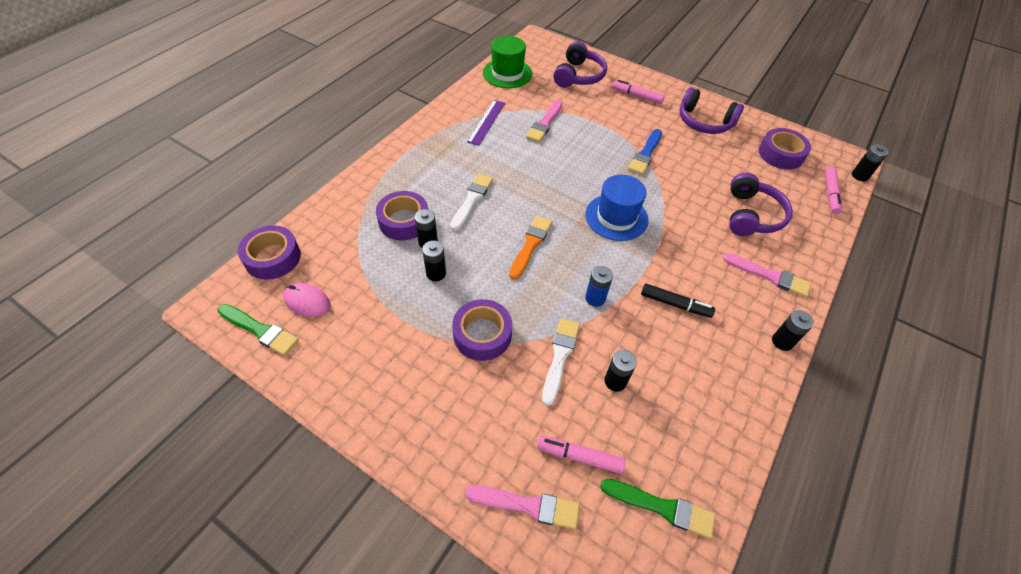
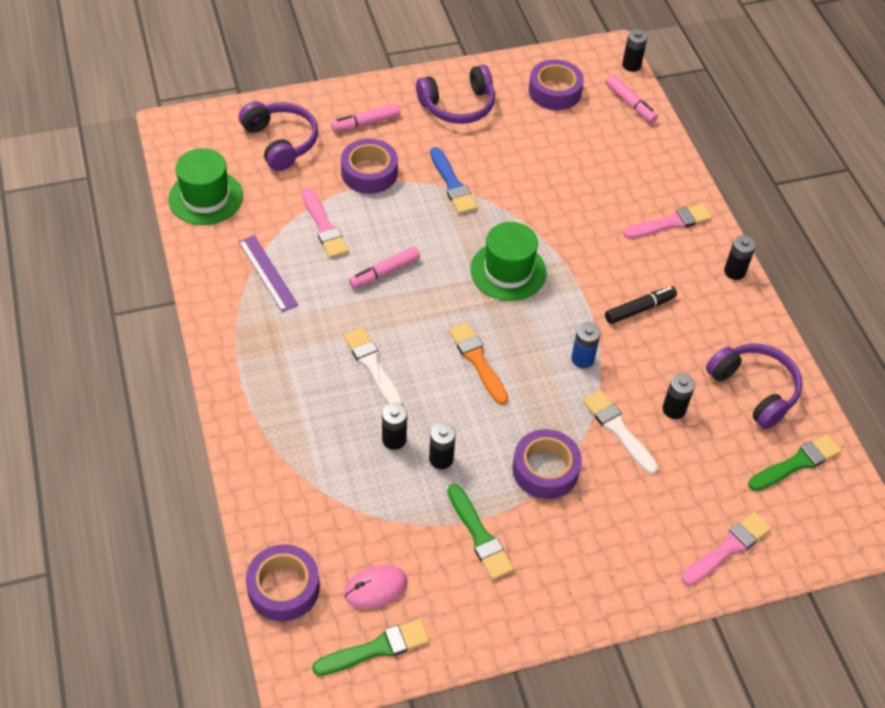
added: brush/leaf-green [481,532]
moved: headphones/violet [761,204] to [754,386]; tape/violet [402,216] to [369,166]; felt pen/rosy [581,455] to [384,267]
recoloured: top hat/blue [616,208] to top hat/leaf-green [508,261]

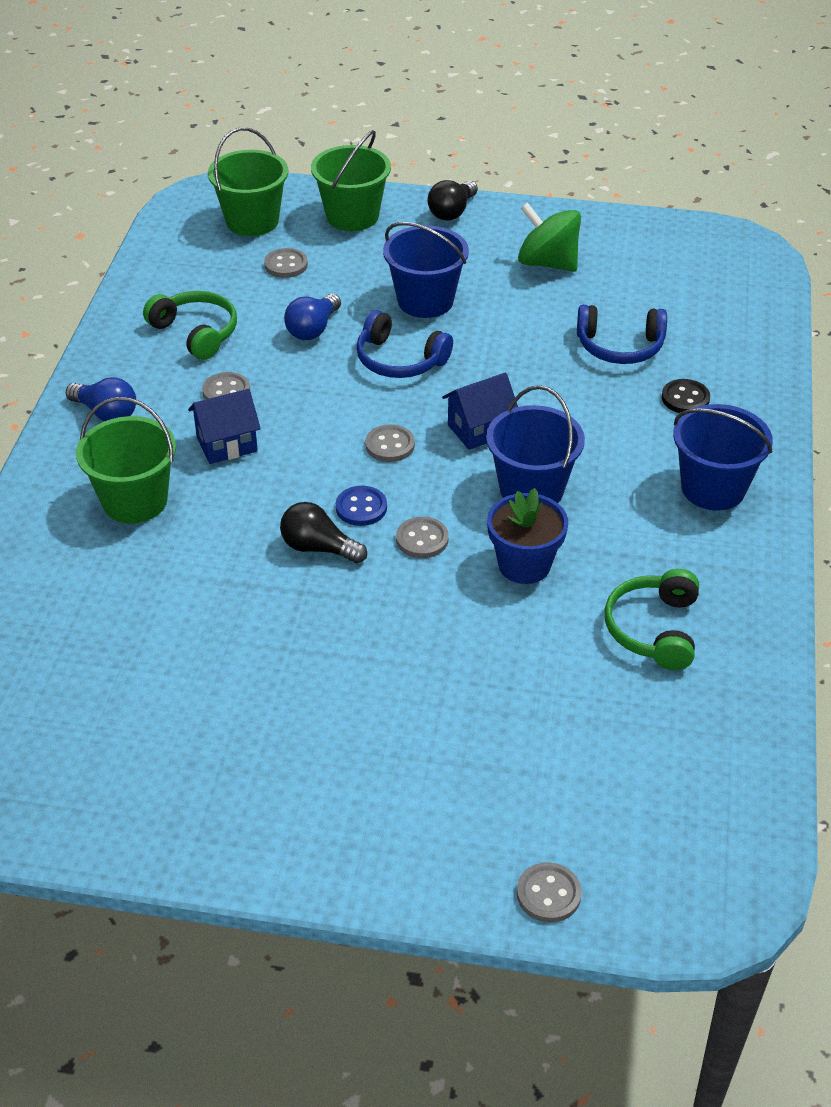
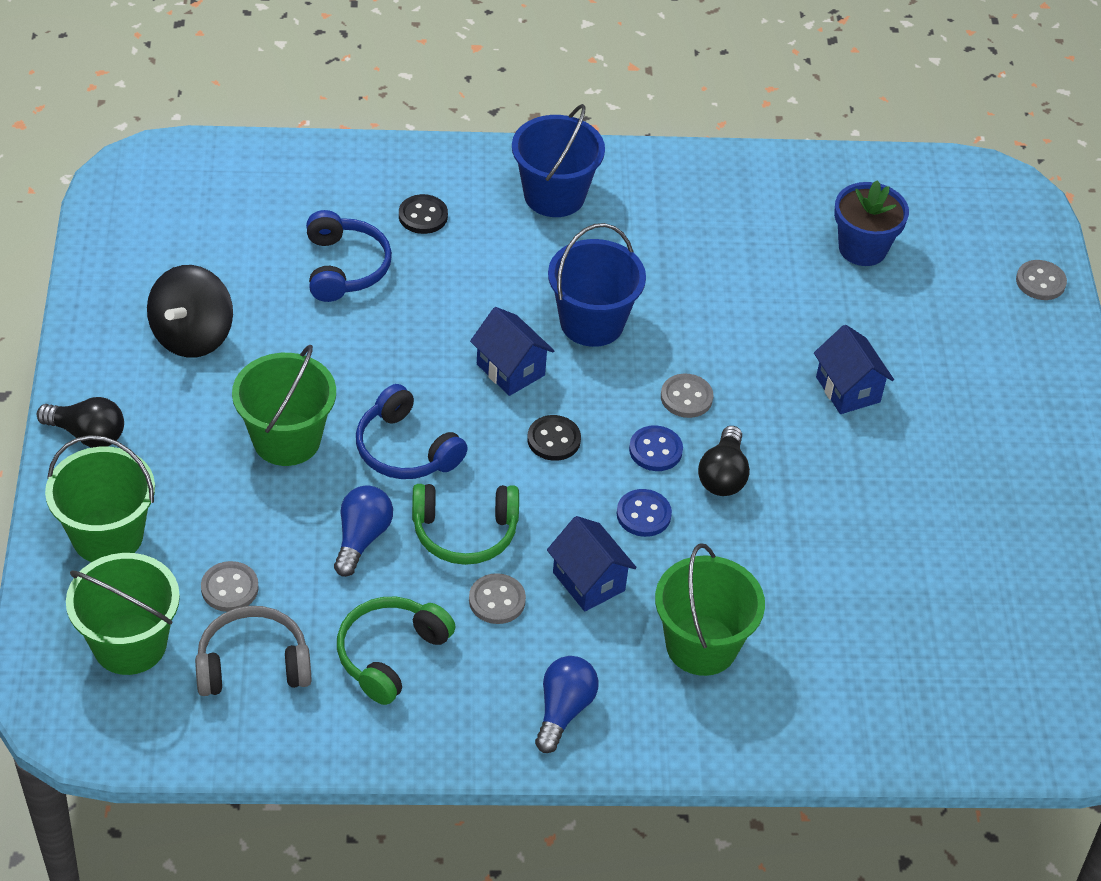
added: toy house/blue [854,369]; sewing button/blue [644,513]; headphones/ash-grey [253,651]
moved: plant pot/blue [527,536] to [871,223]; headphones/leaf-green [651,619] to [465,524]
recoloured: whirligig/leaf-green [549,237] to whirligig/black [190,311]; bucket/blue [426,270] to bucket/leaf-green [284,405]; sewing button/ash-grey [390,443] to sewing button/black [554,438]
turned: lightbulb/blue [312,317] = [363,531] 90 degrees counterclockwise; headphones/blue [404,344] = [412,431] 120 degrees clockwise

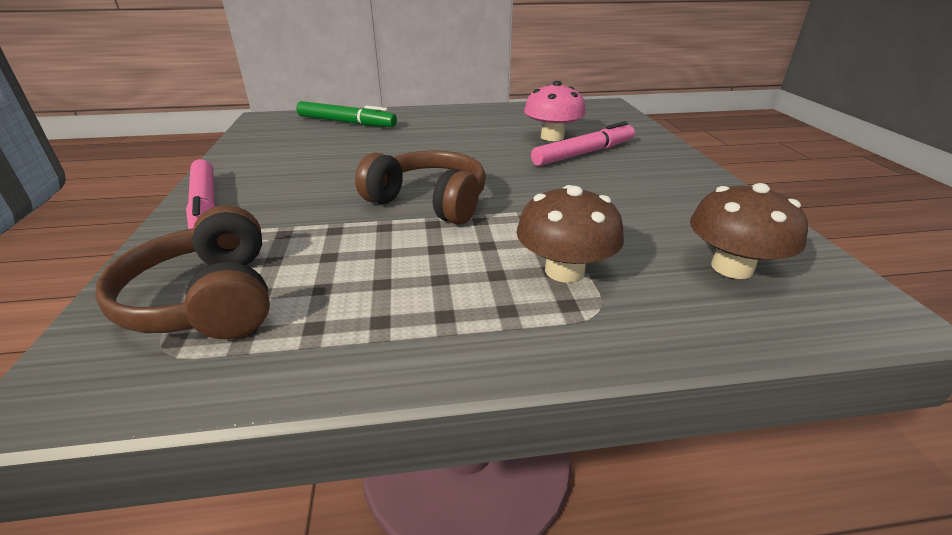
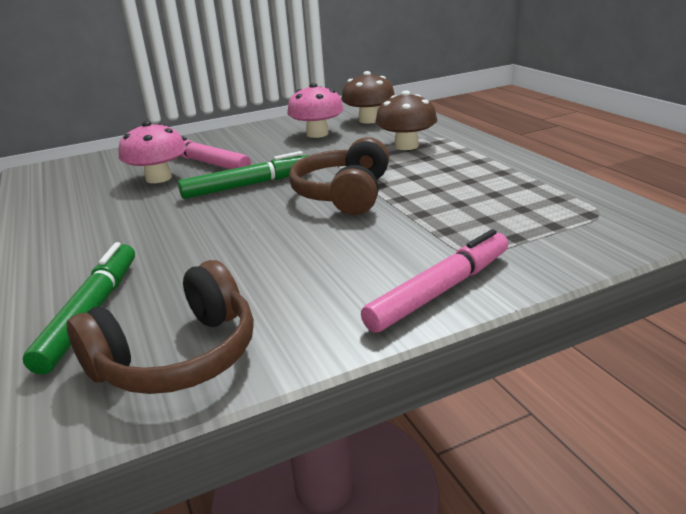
added: toadstool/rosy [315,110]; felt pen/leaf-green [244,175]
moved: headphones/brown [182,272] to [160,327]

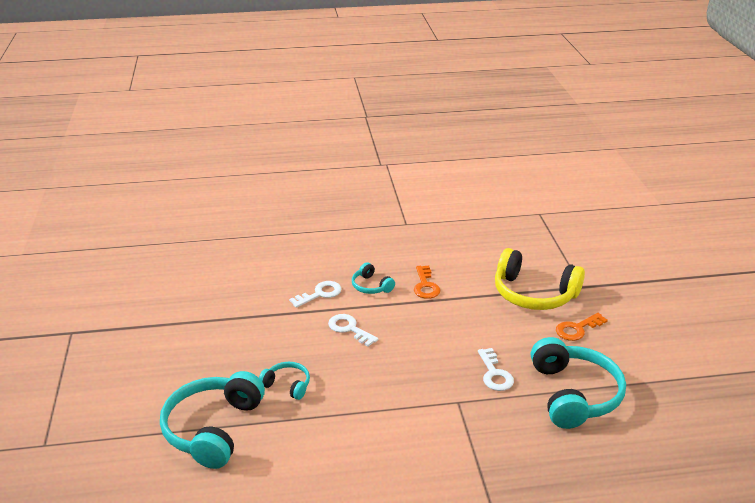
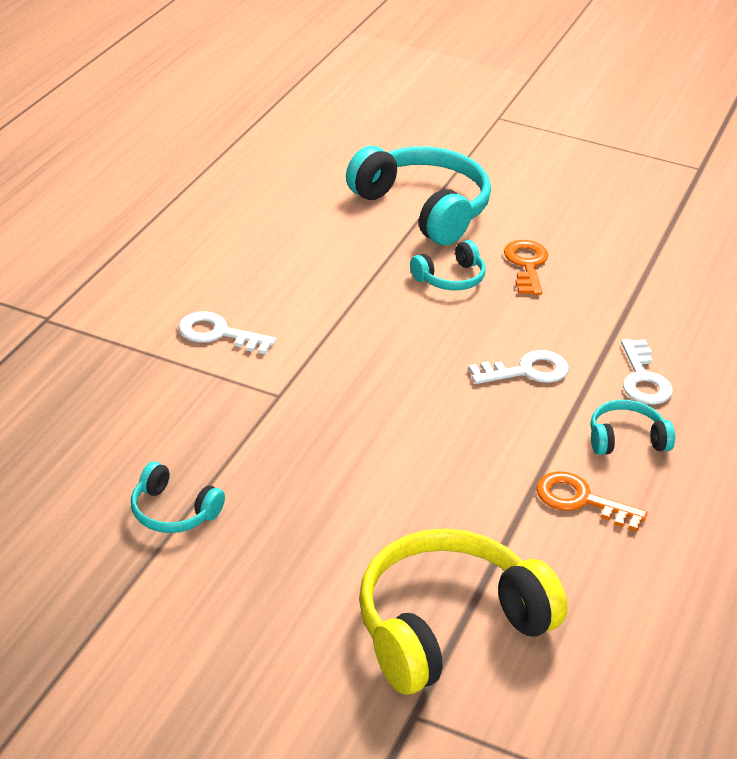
moved: key/orange-coloured [582,327] to [526,267]; key/snow-white [496,369] to [227,332]
resized: headphones/aqua [578,383] = [178,497] x0.49

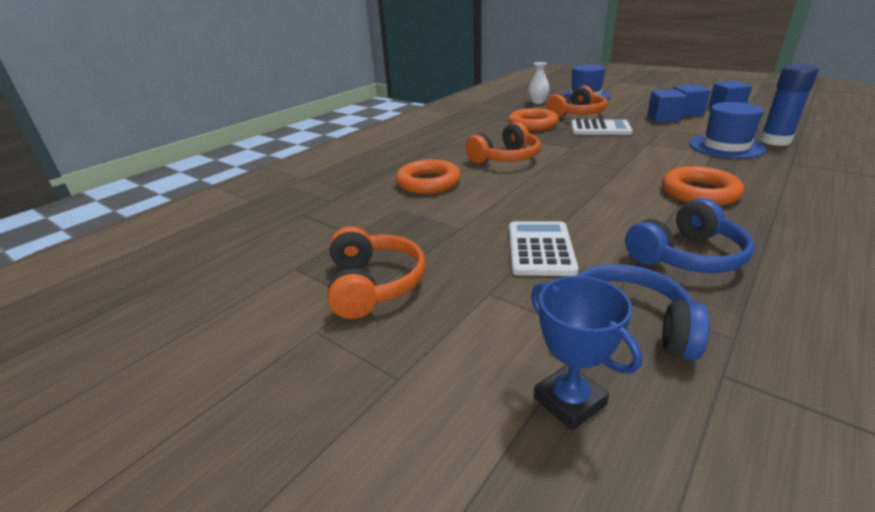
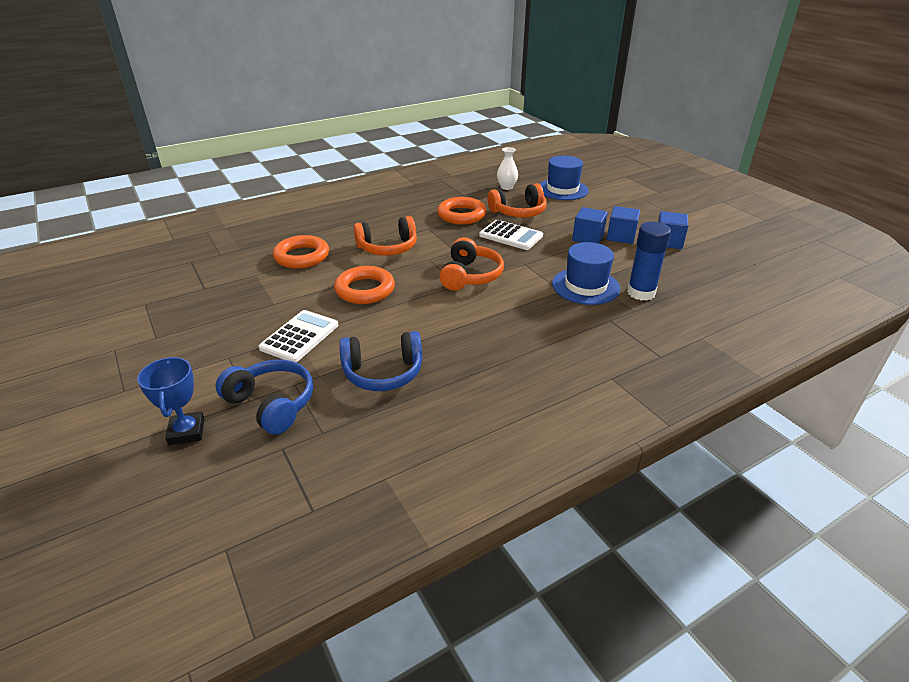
moved: torus/orange-coloured [703,186] to [364,285]; headphones/orange-coloured [376,272] to [471,264]

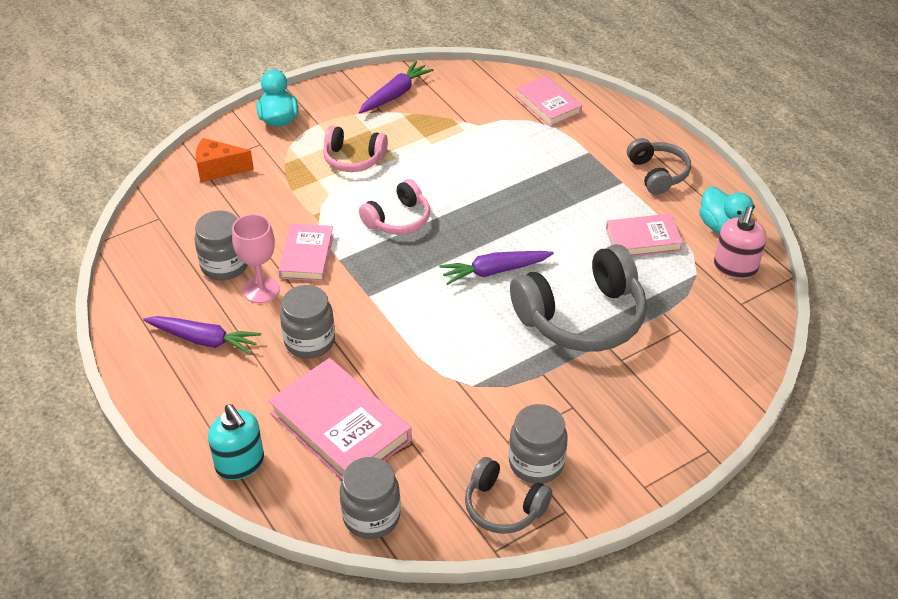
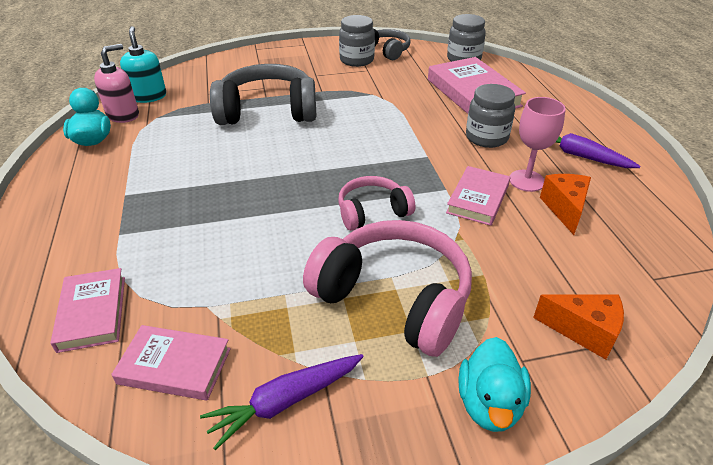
removed: headphones/ash-grey [659,166]; carrot/violet [497,268]
moved: hardback/rosy [644,235] to [171,362]; soap dispenser/aqua [236,442] to [143,64]
replaced: jar/ash-grey [221,245] to cheese/orange-coloured [565,204]
resized: headphones/rosy [355,149] = [387,288] x1.78

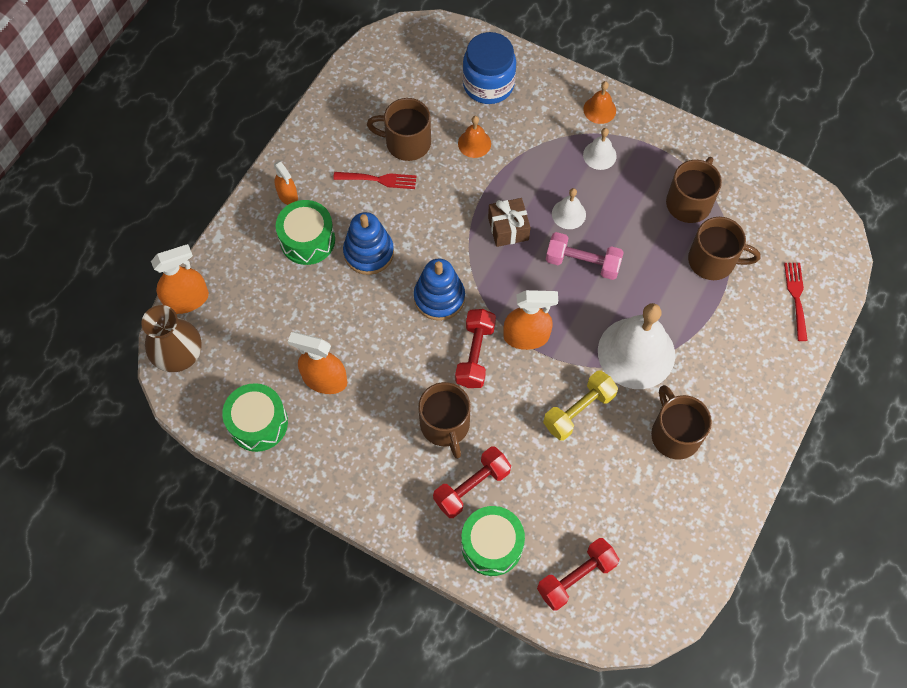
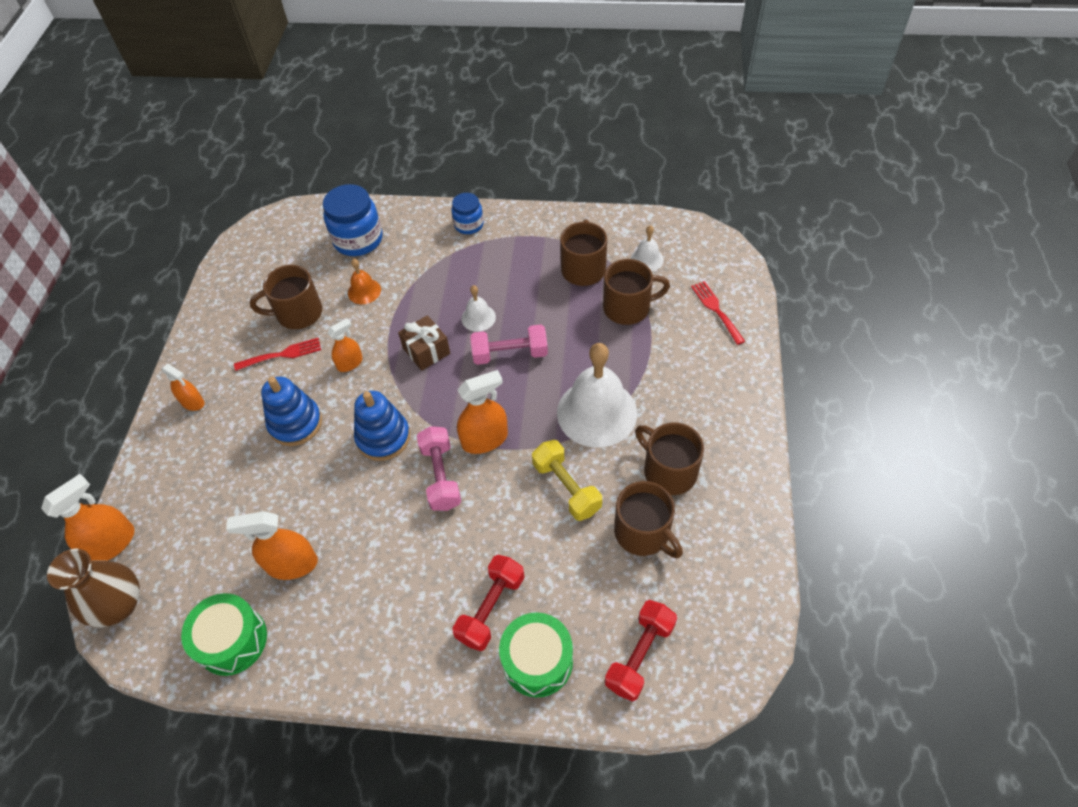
removed: toy drum/leaf-green [305,232]
added: spray cleaner/orange-coloured [345,345]
moved: bell/snow-white [600,149] to [647,248]; mug/brown [444,420] to [648,519]
replaced: bell/orange-coloured [599,102] to jar/blue [467,213]
recoloured: free weight/red [475,348] to free weight/rosy [439,468]
turned: free weight/golden [580,405] = [567,480] 60 degrees counterclockwise

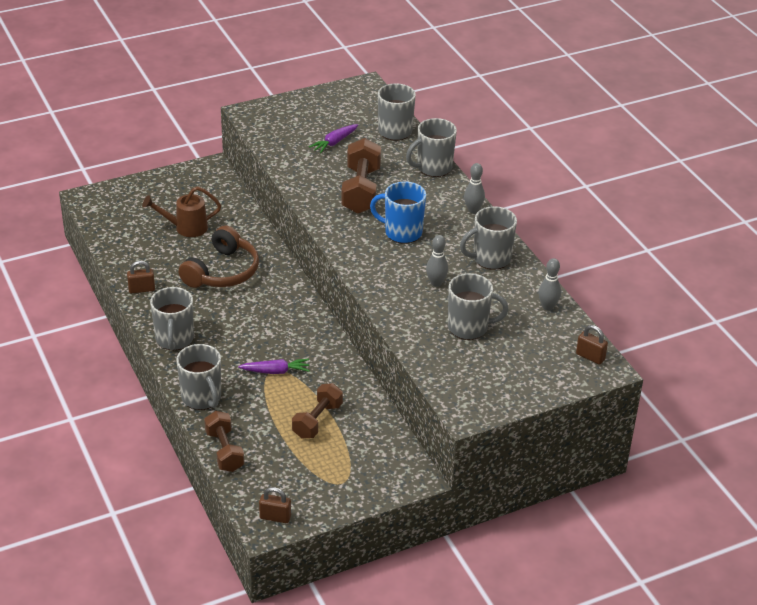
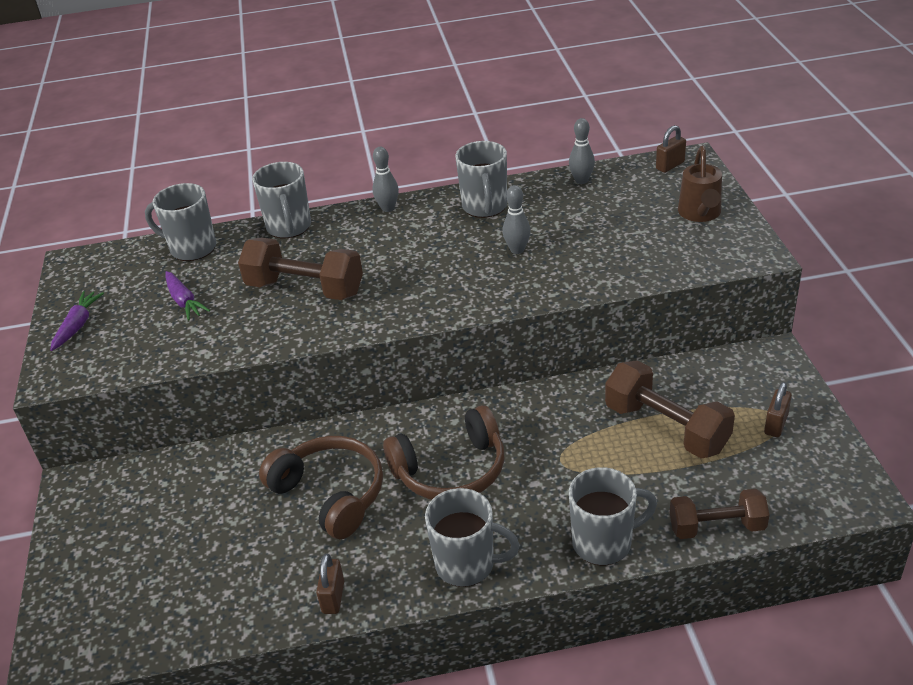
removed: mug/blue [398,213]; mug/ash-grey [478,306]
added: headphones/brown [444,452]
moved: watering can/brown [181,211] to [700,184]; carrot/violet [274,366] to [77,321]; padlock/brown [275,505] to [778,409]
resized: free weight/brown [317,411] = [670,409] x1.50

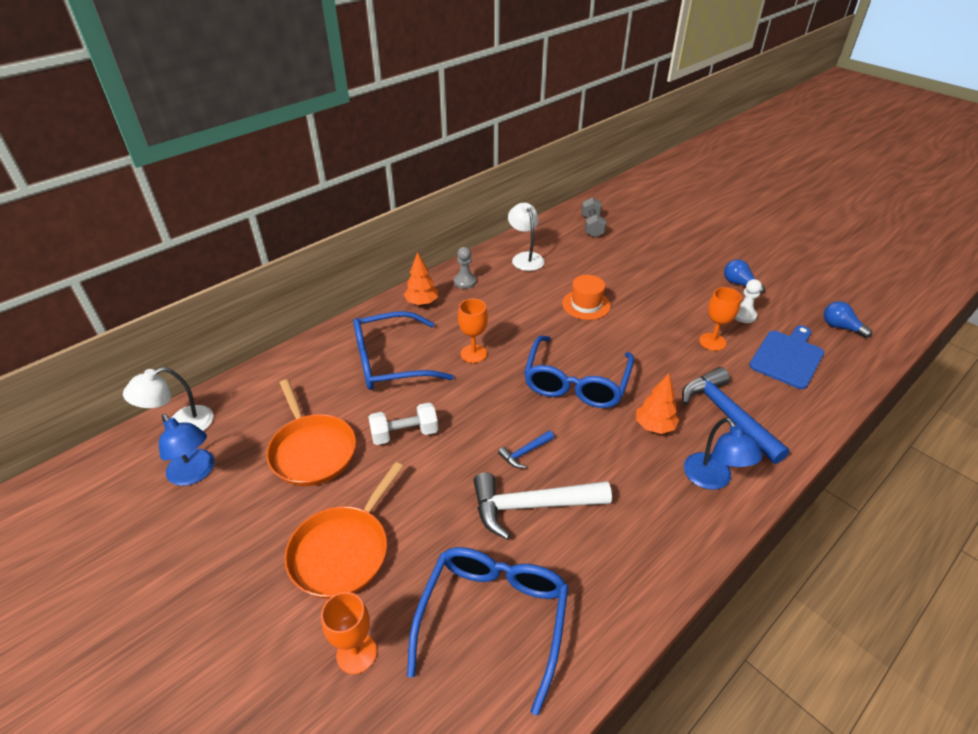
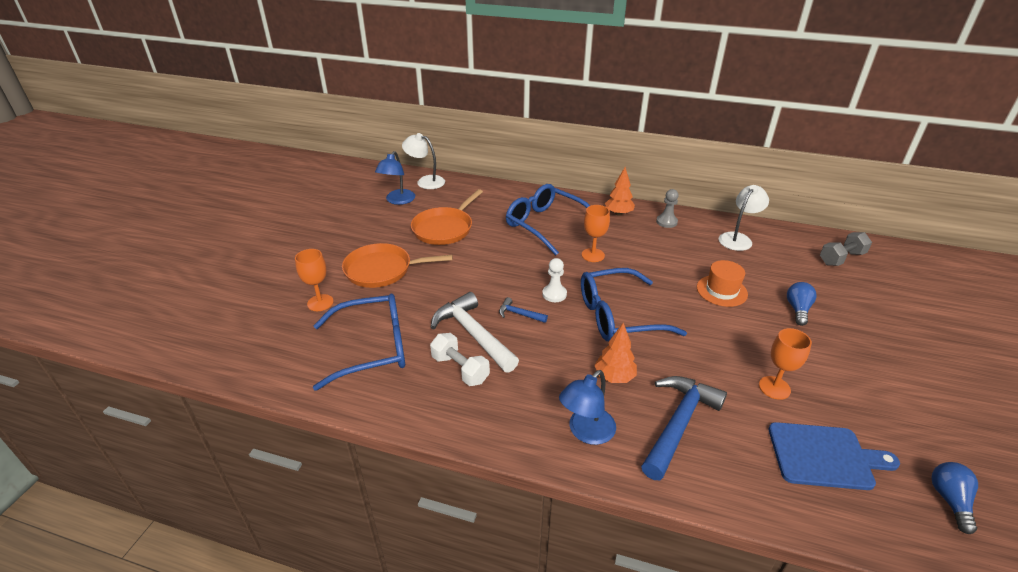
moved: lightbulb/blue [744,276] to [802,304]; chess pawn/snow-white [748,301] to [554,280]; free weight/snow-white [403,424] to [460,359]

